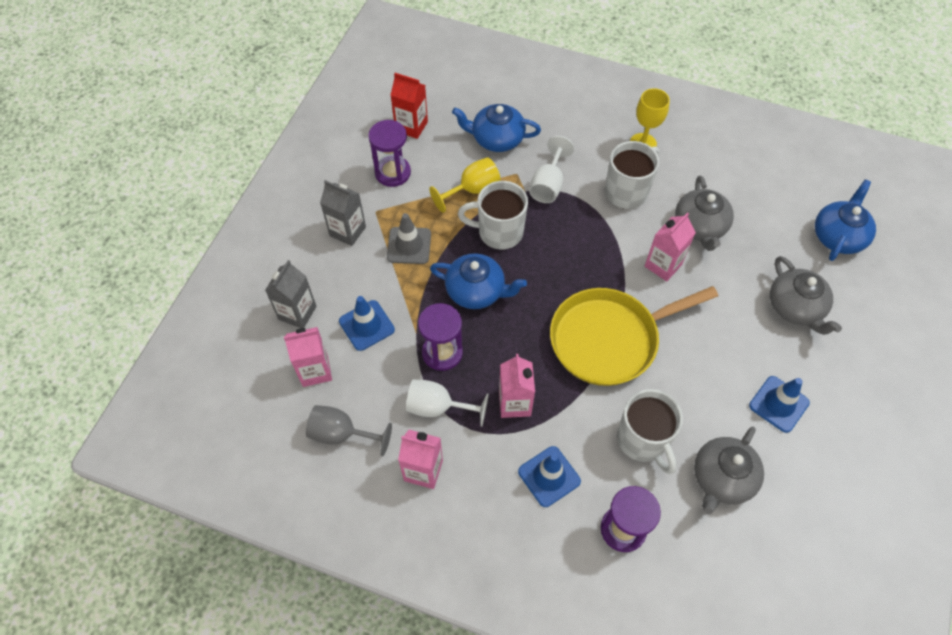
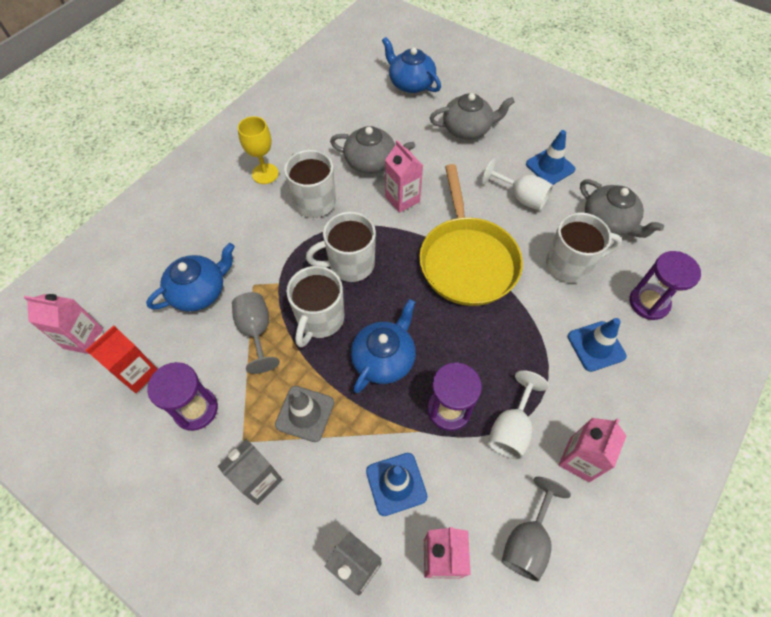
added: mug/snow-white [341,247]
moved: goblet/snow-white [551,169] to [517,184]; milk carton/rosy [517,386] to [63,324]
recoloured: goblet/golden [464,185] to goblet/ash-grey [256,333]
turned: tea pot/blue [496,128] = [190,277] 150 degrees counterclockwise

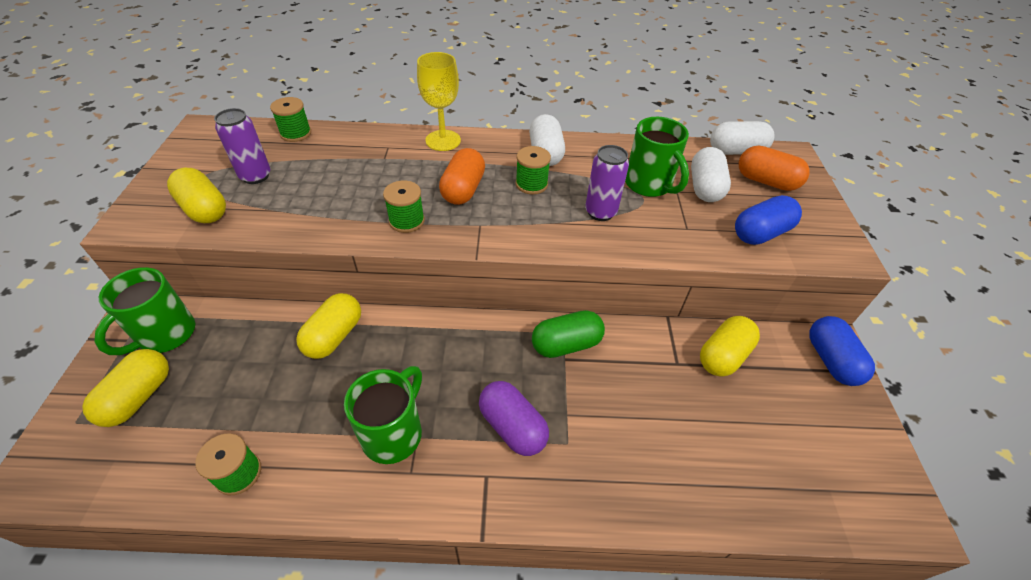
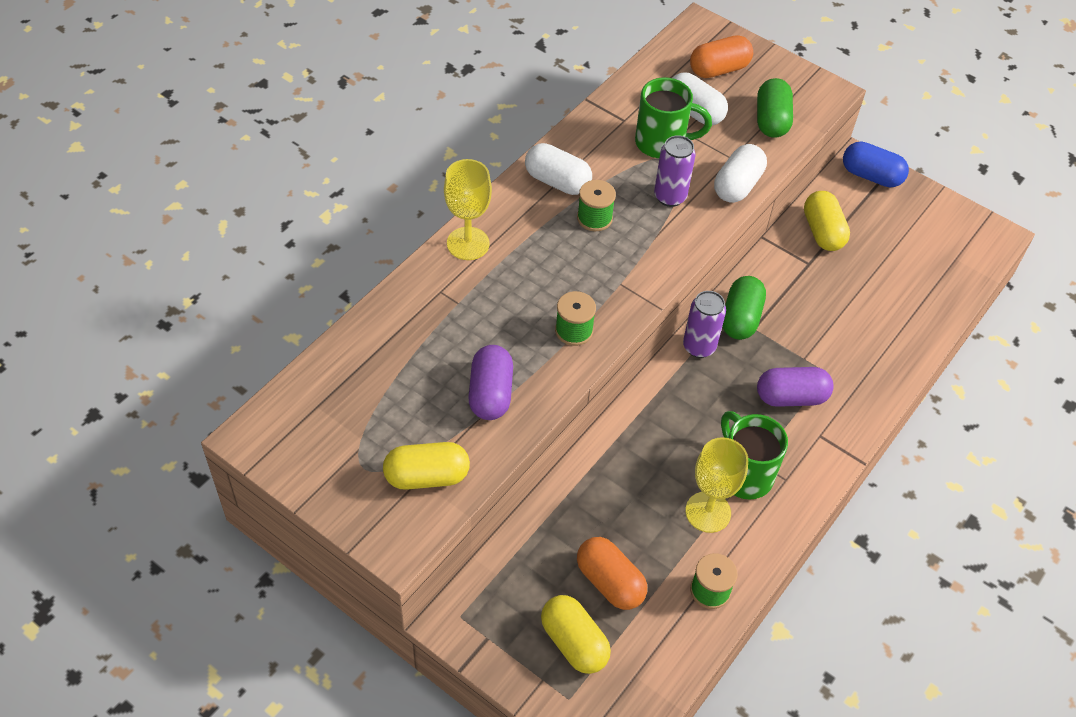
removed: spool/leaf-green [290,119]; mug/leaf-green [144,311]; pill/golden [328,326]
added: pill/violet [490,382]; goblet/golden [716,485]
moved: can/violet [242,146] to [704,324]; pill/snow-white [742,138] to [740,173]; pill/orange-coloured [462,176] to [612,573]
recoloured: pill/blue [768,220] to pill/leaf-green [775,108]

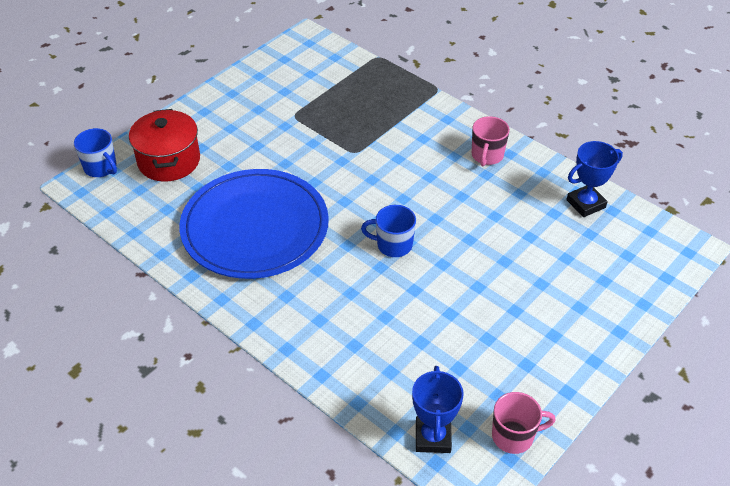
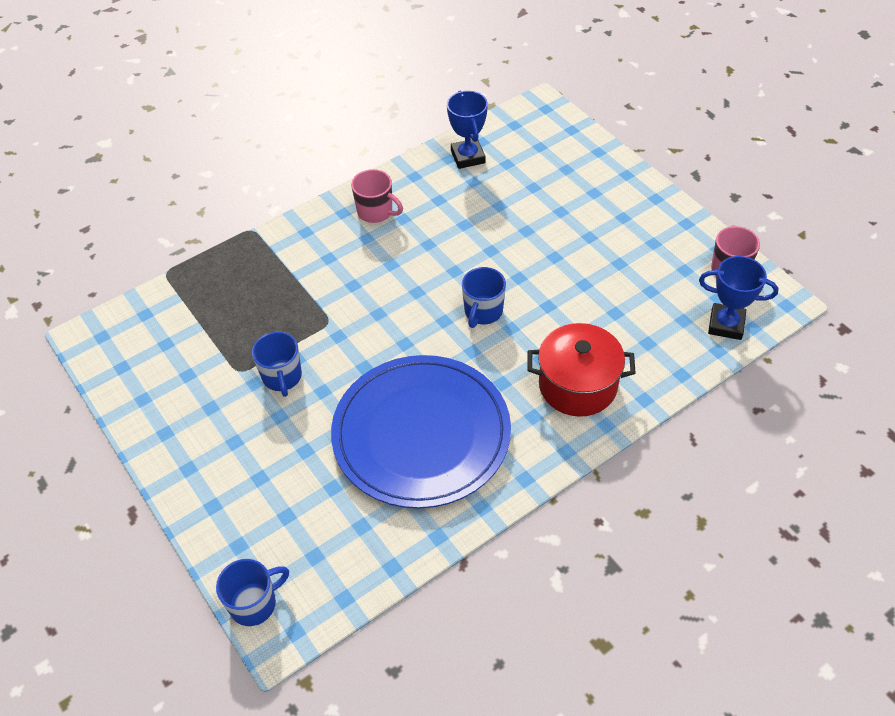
added: mug/blue [277,364]
moved: pot/red [164,145] to [581,370]

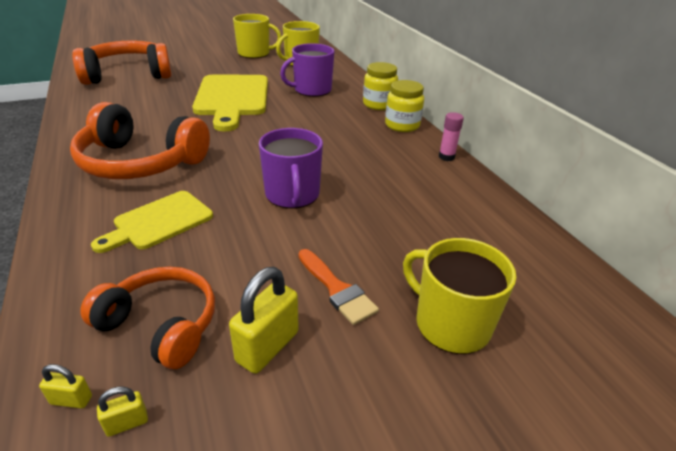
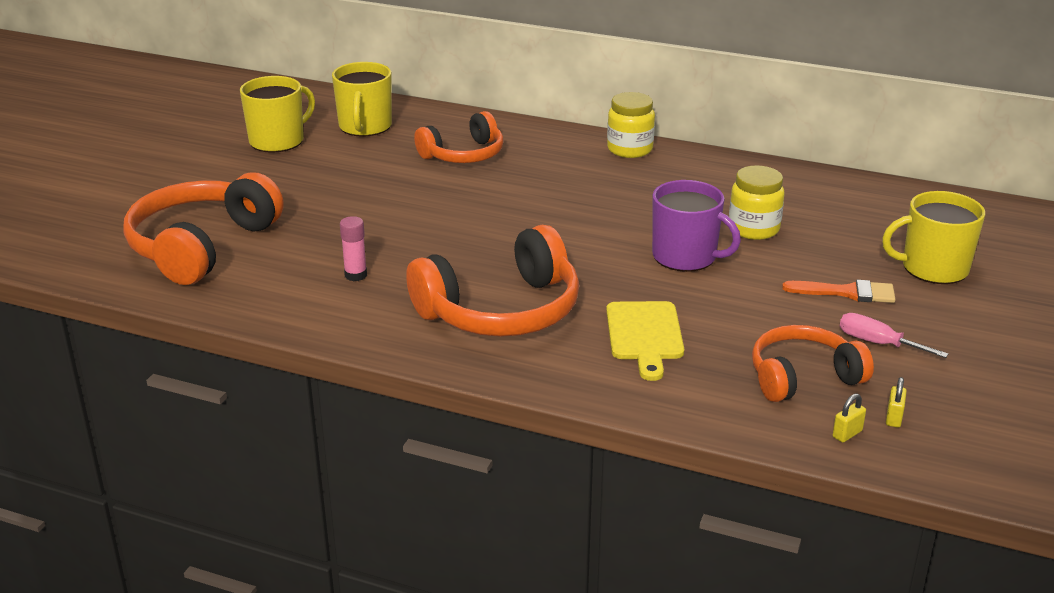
removed: cutting board/golden [230,103]
moved: jar/golden [380,86] to [757,202]; stick of glue/rosy [451,136] to [353,248]
replaced: mug/violet [307,70] to headphones/orange-coloured [459,137]; padlock/golden [264,320] to hand screwdriver/rosy [894,335]

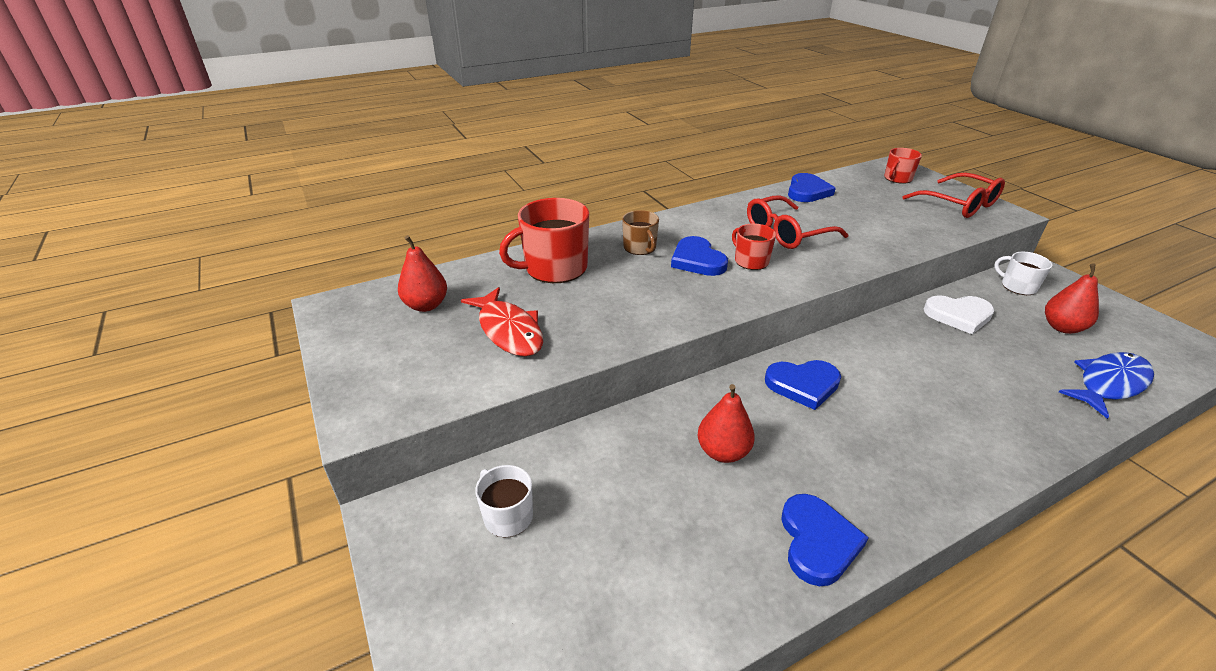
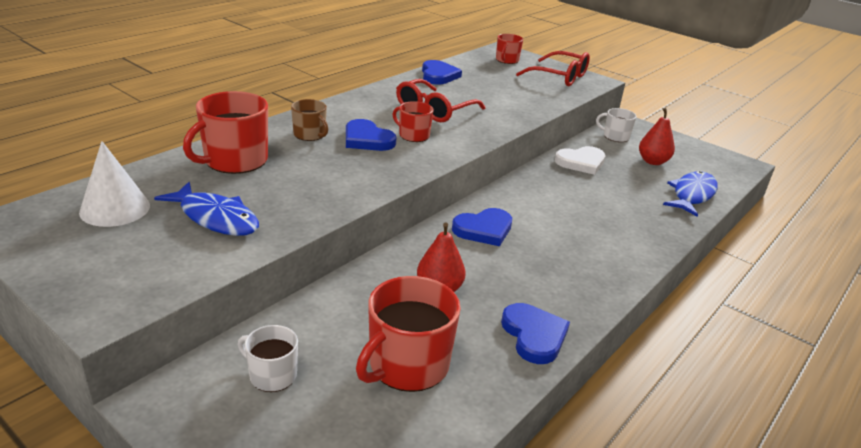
added: mug/red [408,334]
replaced: pear fruit/red [422,273] to solid cone/snow-white [114,184]
recoloured: fish figure/red [502,321] to fish figure/blue [206,209]

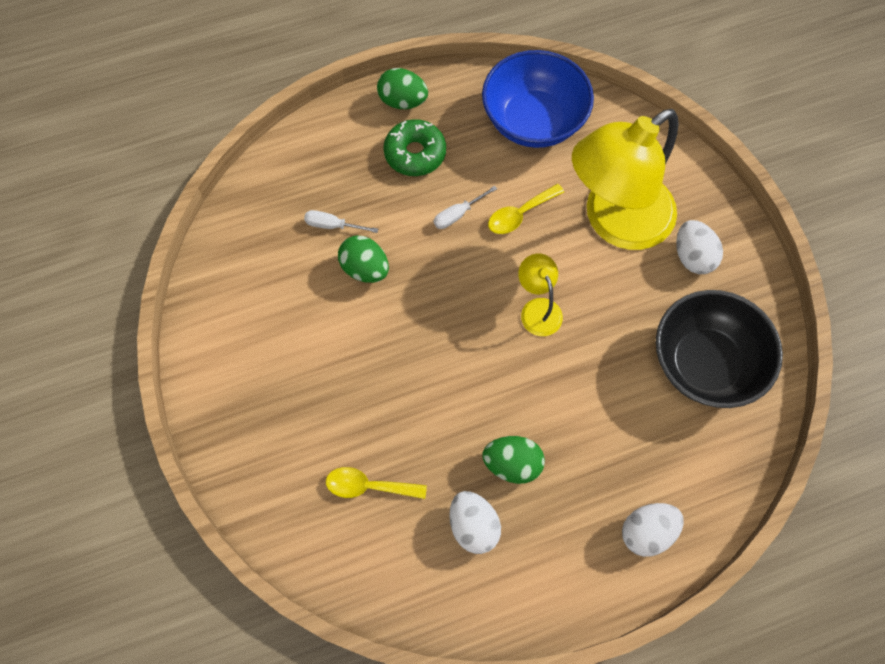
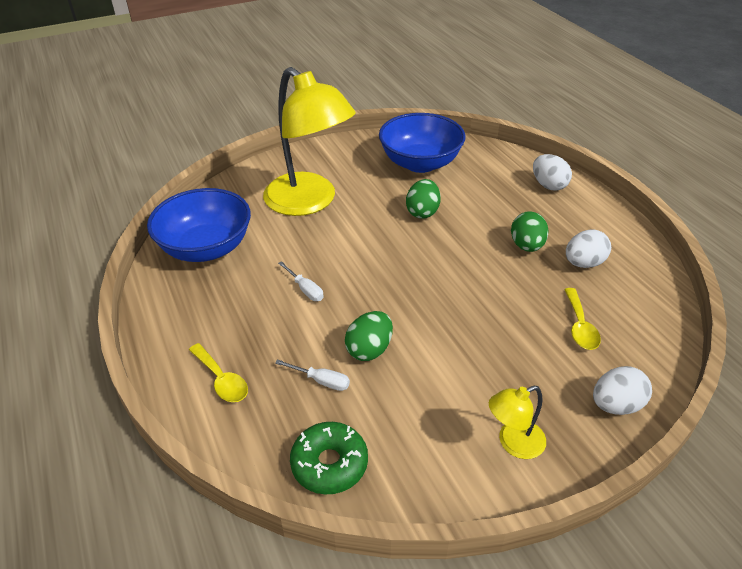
moved: egg/leaf-green [402,88] to [423,199]; donut/leaf-green [414,147] to [329,458]; tablespoon/golden [526,209] to [218,372]; egg/snow-white [699,247] to [622,390]; reading lamp/golden [540,294] to [517,422]
recoloured: serving bowl/black [719,349] to serving bowl/blue [422,143]
turned: hand screwdriver/snow-white [341,221] = [312,375] 75 degrees counterclockwise

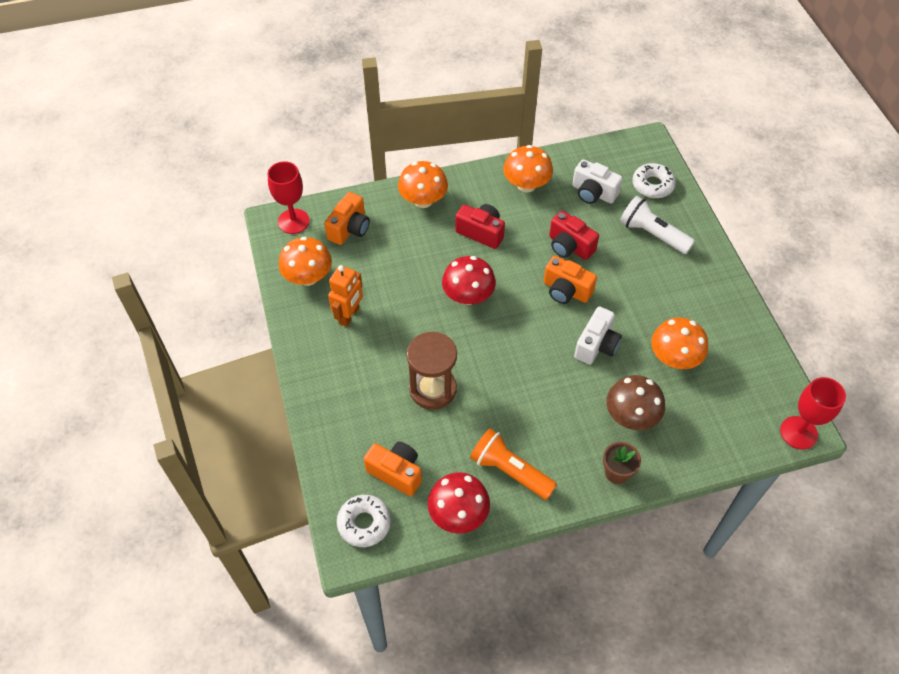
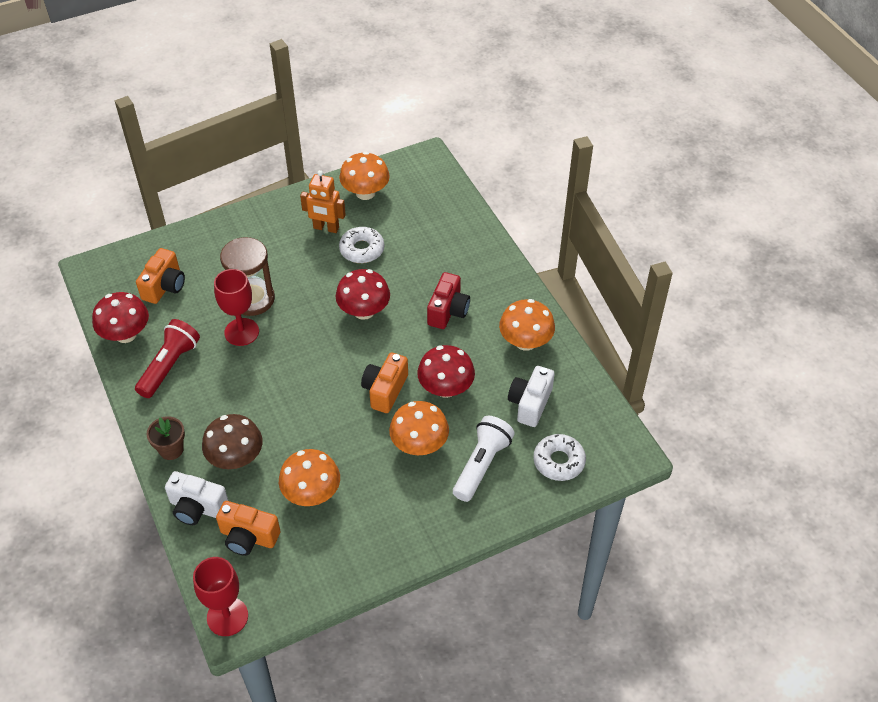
moved: goblet/red [288,197] to [236,307]; toadstool/orange-coloured [423,184] to [419,428]; photo camera/orange-coloured [347,218] to [248,528]; photo camera/snow-white [598,335] to [196,498]; donut/snow-white [364,521] to [361,245]
replaced: photo camera/red [574,235] to toadstool/red [446,371]
recoloured: torch/orange-coloured [513,464] to torch/red [167,358]

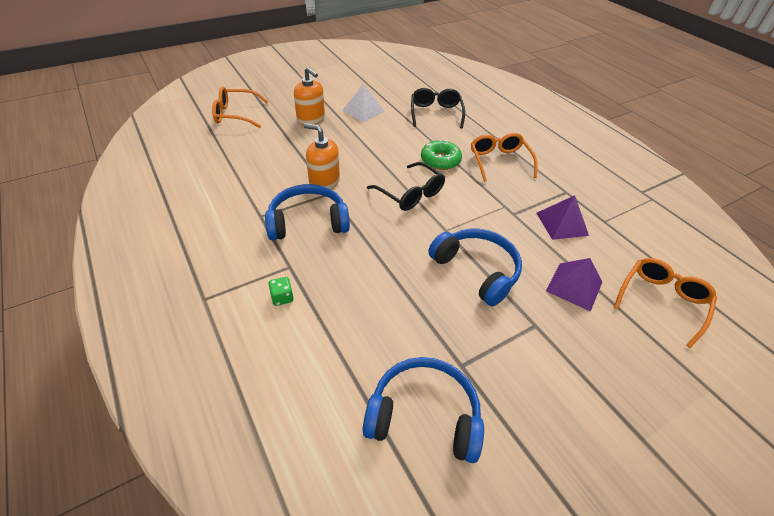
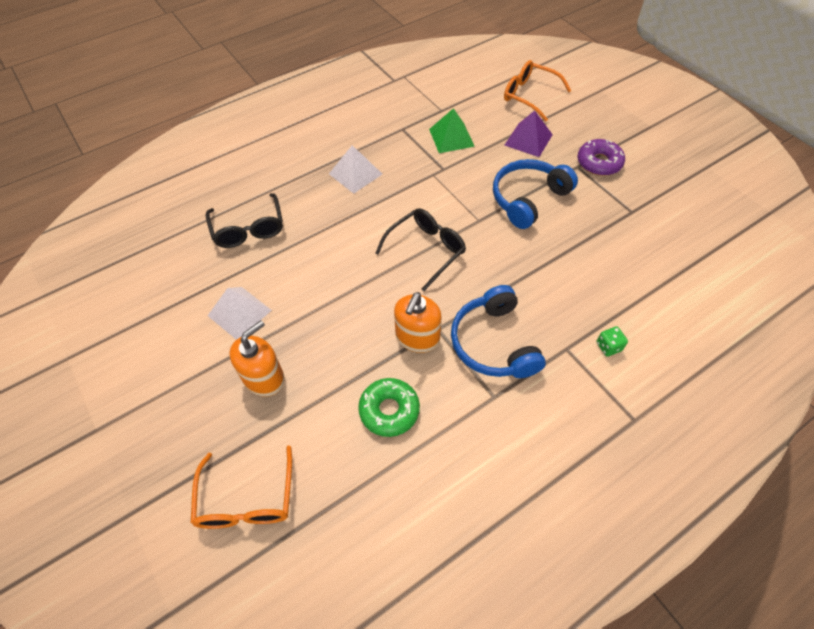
removed: headphones/blue [423,410]
added: donut/violet [601,157]
moved: donut/leaf-green [441,154] to [389,407]
replaced: eyeglasses/orange-coloured [504,157] to pyramid/snow-white [355,169]
recoloured: pyramid/violet [562,217] to pyramid/leaf-green [452,130]
turned: eyeglasses/black [438,108] = [244,220] 105 degrees counterclockwise

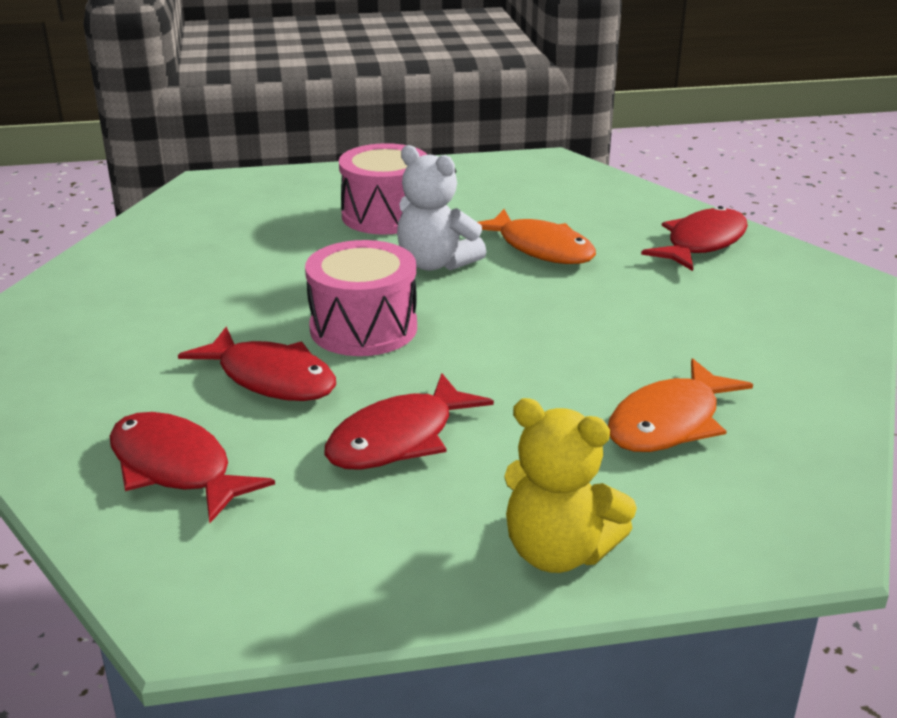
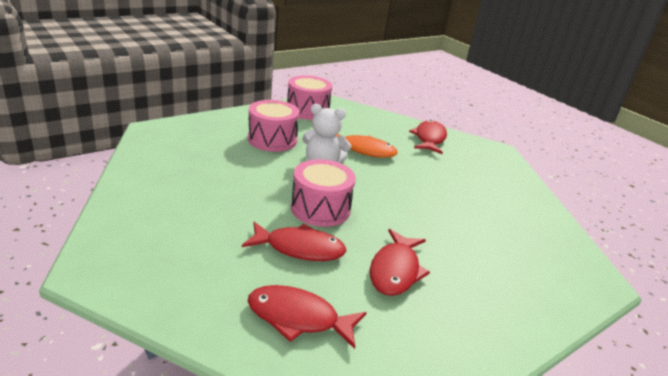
removed: fish figure/orange-coloured [680,405]; teddy/golden [570,485]
added: toy drum/rosy [309,97]

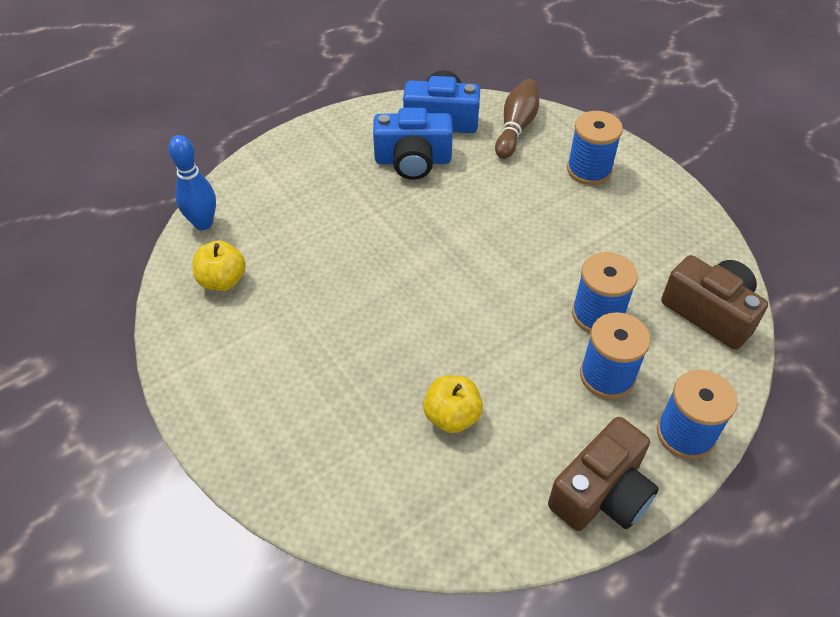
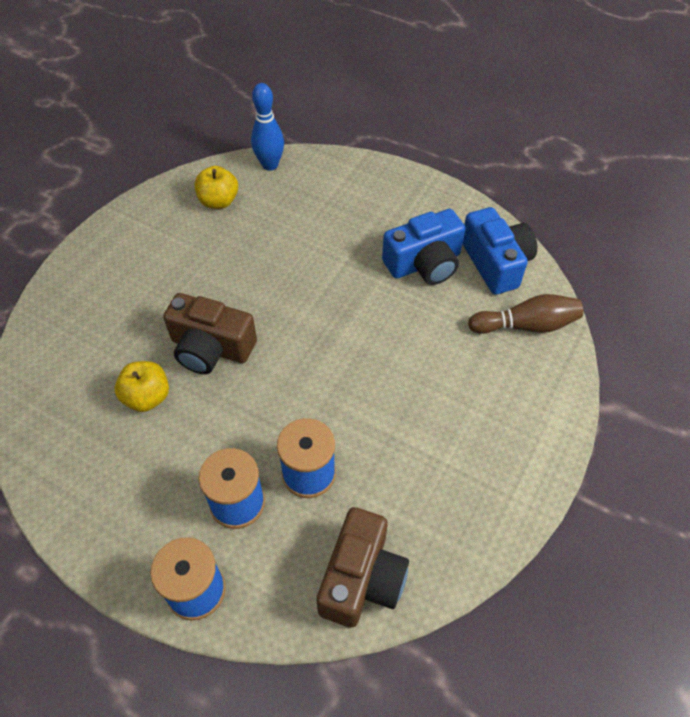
removed: spool/blue [595,148]
moved: photo camera/brown [603,474] to [210,333]
turned: photo camera/blue [413,144] = [423,247] 90 degrees counterclockwise

